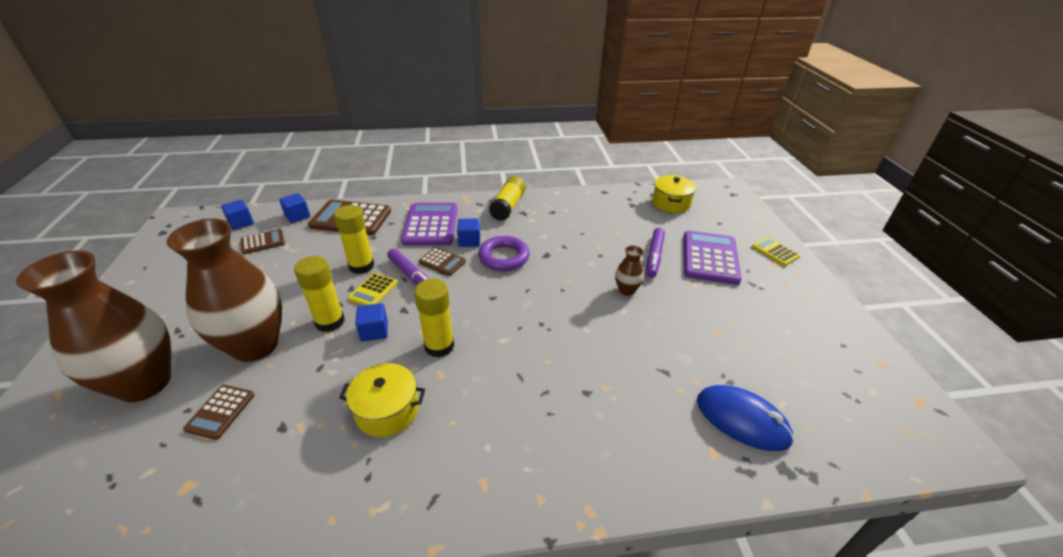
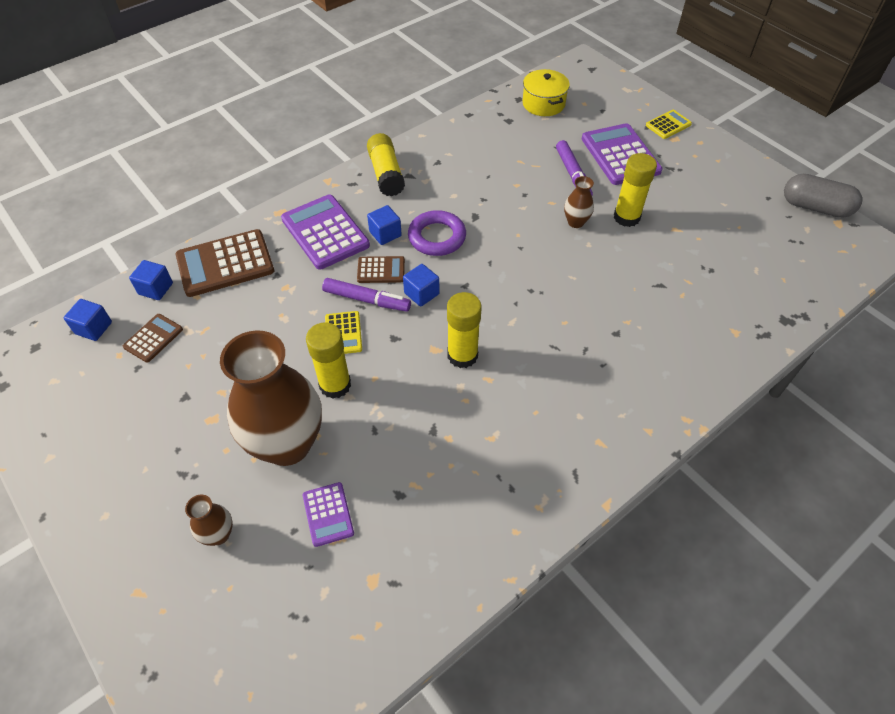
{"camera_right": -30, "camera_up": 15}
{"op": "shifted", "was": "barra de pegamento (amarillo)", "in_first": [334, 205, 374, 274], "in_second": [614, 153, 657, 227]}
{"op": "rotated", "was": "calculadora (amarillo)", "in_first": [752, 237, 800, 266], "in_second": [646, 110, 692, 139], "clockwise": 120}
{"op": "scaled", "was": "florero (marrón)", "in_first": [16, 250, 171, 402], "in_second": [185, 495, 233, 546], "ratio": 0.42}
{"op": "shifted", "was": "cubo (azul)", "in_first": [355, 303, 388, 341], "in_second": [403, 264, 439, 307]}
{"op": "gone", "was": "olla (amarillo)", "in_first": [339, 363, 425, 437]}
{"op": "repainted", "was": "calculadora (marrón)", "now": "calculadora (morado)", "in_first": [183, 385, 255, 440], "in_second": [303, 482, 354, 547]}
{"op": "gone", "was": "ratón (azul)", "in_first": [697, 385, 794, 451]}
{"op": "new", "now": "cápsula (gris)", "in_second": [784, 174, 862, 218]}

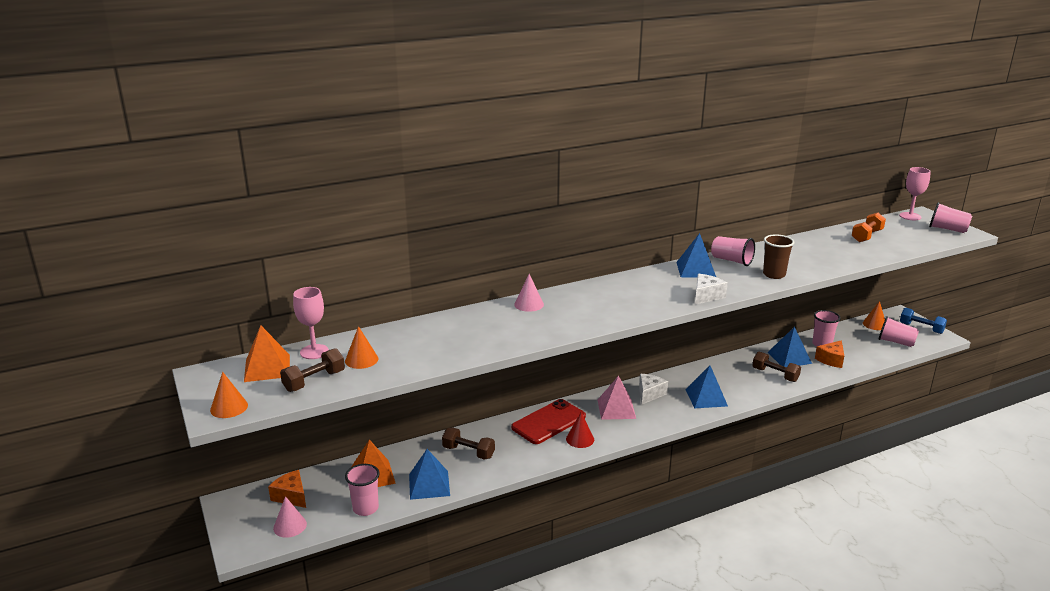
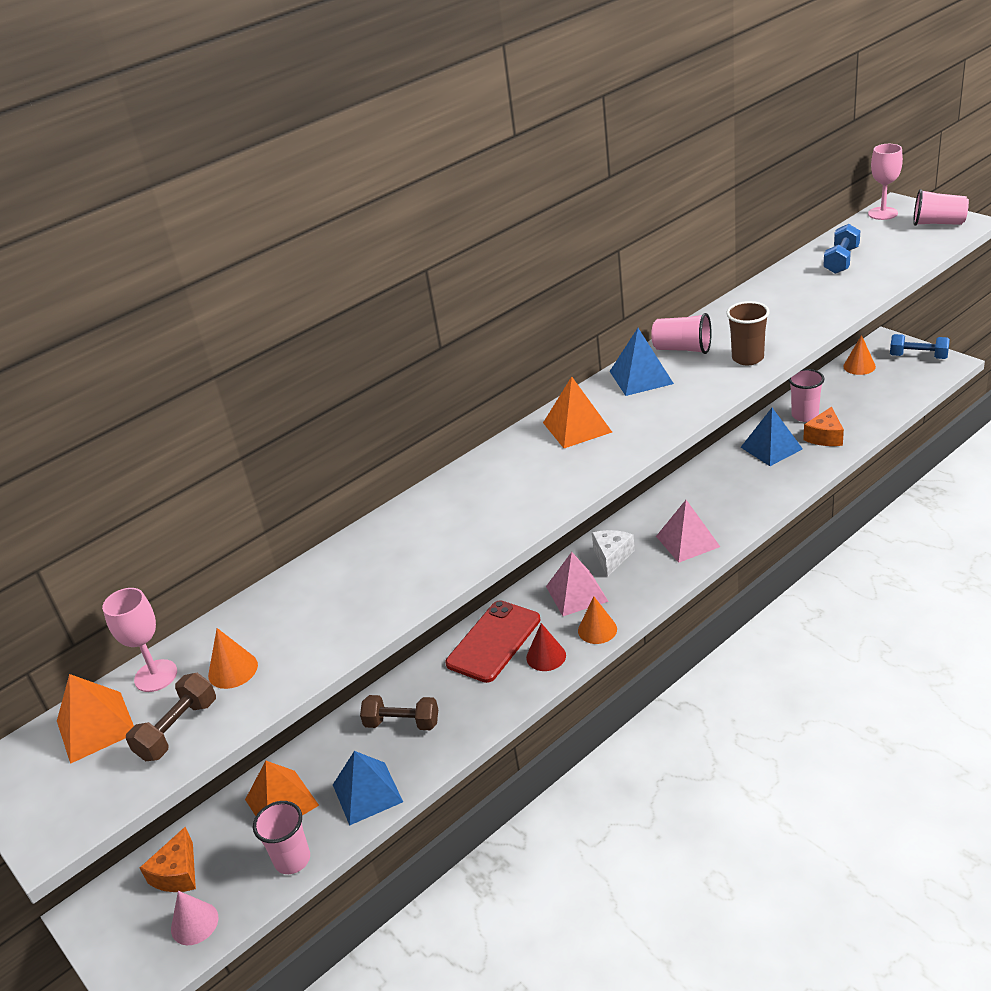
{"camera_right": -10, "camera_up": 10}
{"op": "repainted", "was": "mancuerna (naranja)", "now": "mancuerna (azul)", "in_first": [852, 213, 886, 242], "in_second": [823, 224, 860, 274]}
{"op": "gone", "was": "cono (rosa)", "in_first": [514, 274, 544, 312]}
{"op": "gone", "was": "queso (blanco)", "in_first": [695, 274, 728, 305]}
{"op": "gone", "was": "vaso (rosa)", "in_first": [879, 316, 919, 347]}
{"op": "gone", "was": "mancuerna (marrón)", "in_first": [752, 352, 801, 382]}
{"op": "repainted", "was": "pirámide (azul)", "now": "pirámide (rosa)", "in_first": [685, 365, 728, 408], "in_second": [656, 500, 720, 563]}
{"op": "shifted", "was": "cono (naranja)", "in_first": [210, 372, 248, 418], "in_second": [578, 596, 617, 644]}
{"op": "rotated", "was": "queso (naranja)", "in_first": [268, 470, 306, 508], "in_second": [140, 827, 196, 892], "clockwise": -105}
{"op": "new", "now": "pirámide (naranja)", "in_second": [543, 377, 612, 448]}

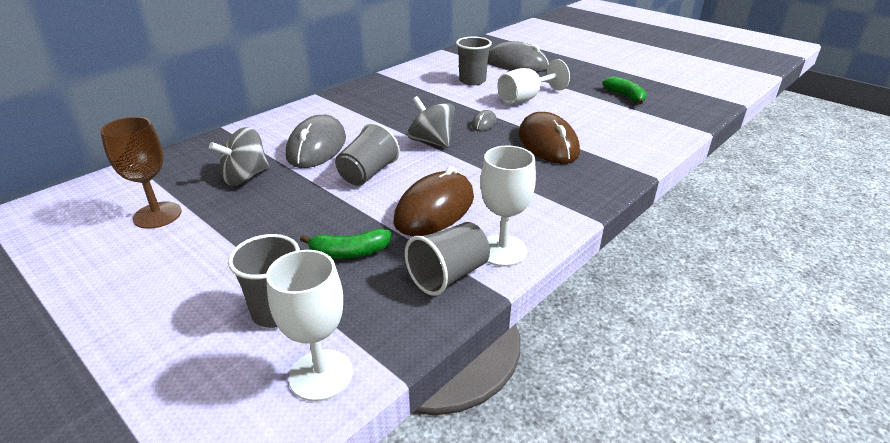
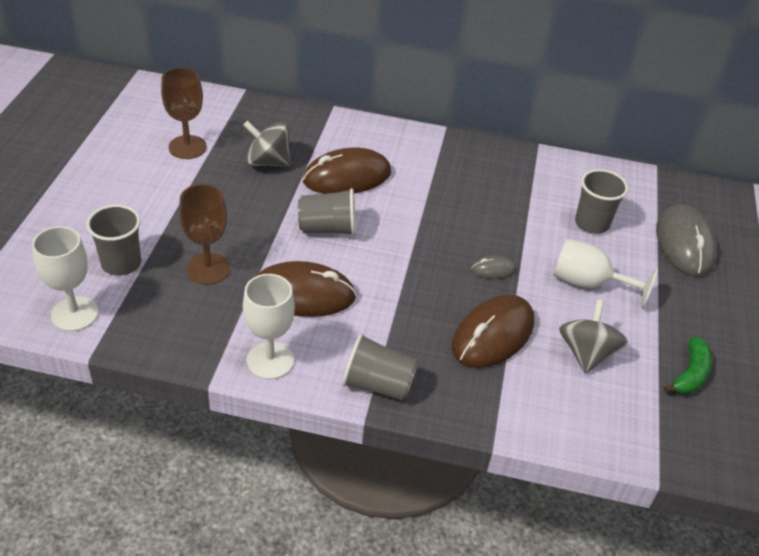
{"camera_right": 55, "camera_up": 10}
{"op": "shifted", "was": "peonza (gris)", "in_first": [408, 96, 455, 148], "in_second": [559, 300, 628, 374]}
{"op": "repainted", "was": "ratón (gris)", "now": "ratón (marrón)", "in_first": [286, 115, 346, 168], "in_second": [303, 148, 391, 194]}
{"op": "shifted", "was": "vaso (gris)", "in_first": [405, 222, 490, 296], "in_second": [342, 333, 418, 400]}
{"op": "swapped", "was": "plátano (verde)", "now": "copa (marrón)", "in_first": [300, 228, 391, 259], "in_second": [179, 184, 230, 285]}

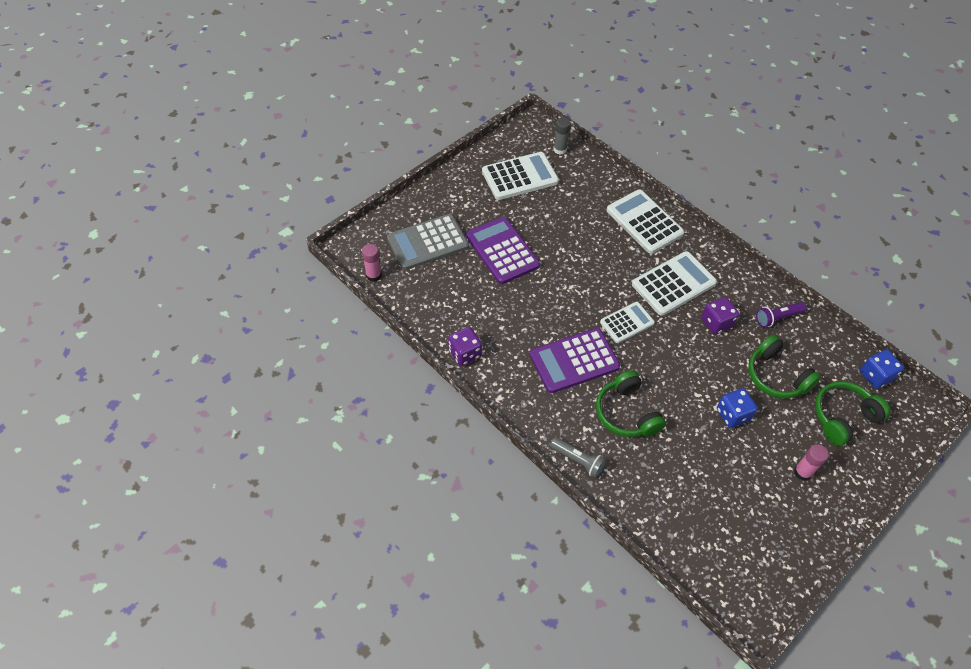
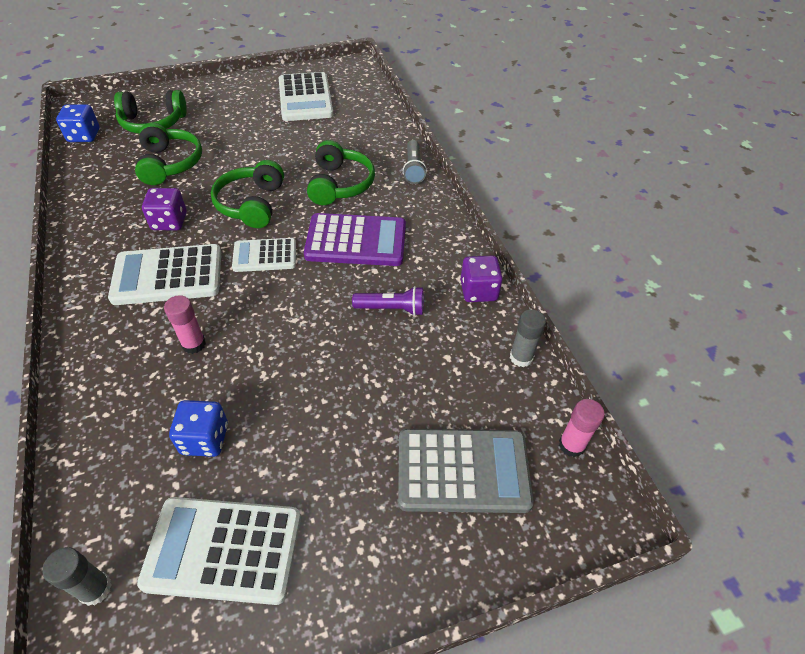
{"camera_right": -155, "camera_up": -5}
{"op": "shifted", "was": "calculadora (blanco)", "in_first": [607, 189, 684, 254], "in_second": [279, 72, 333, 121]}
{"op": "gone", "was": "calculadora (morado)", "in_first": [466, 217, 540, 284]}
{"op": "shifted", "was": "lámpara de mano (morado)", "in_first": [756, 302, 806, 327], "in_second": [352, 286, 424, 316]}
{"op": "shifted", "was": "dado (azul)", "in_first": [717, 388, 758, 428], "in_second": [169, 400, 228, 457]}
{"op": "rotated", "was": "lámpara de mano (gris)", "in_first": [550, 437, 606, 478], "in_second": [403, 140, 427, 184], "clockwise": -150}
{"op": "shifted", "was": "barra de pegamento (rosa)", "in_first": [794, 444, 829, 481], "in_second": [164, 295, 206, 354]}
{"op": "new", "now": "auriculares (verde)", "in_second": [211, 160, 284, 228]}
{"op": "new", "now": "barra de pegamento (gris)", "in_second": [510, 309, 546, 367]}

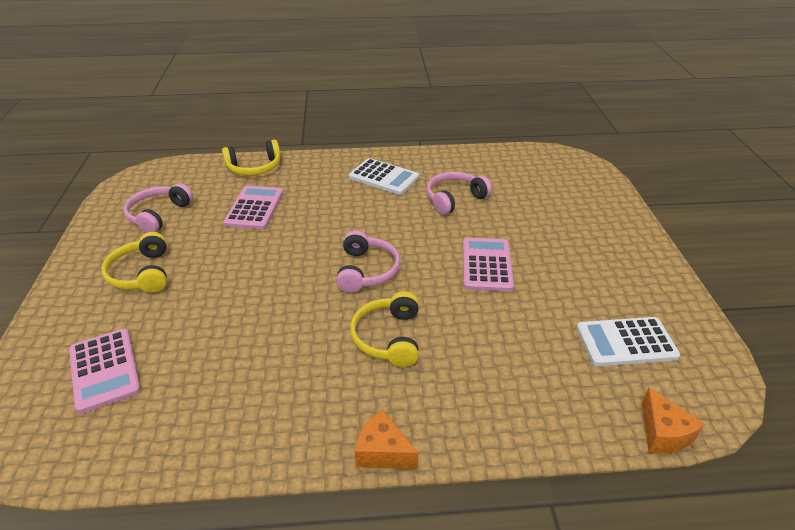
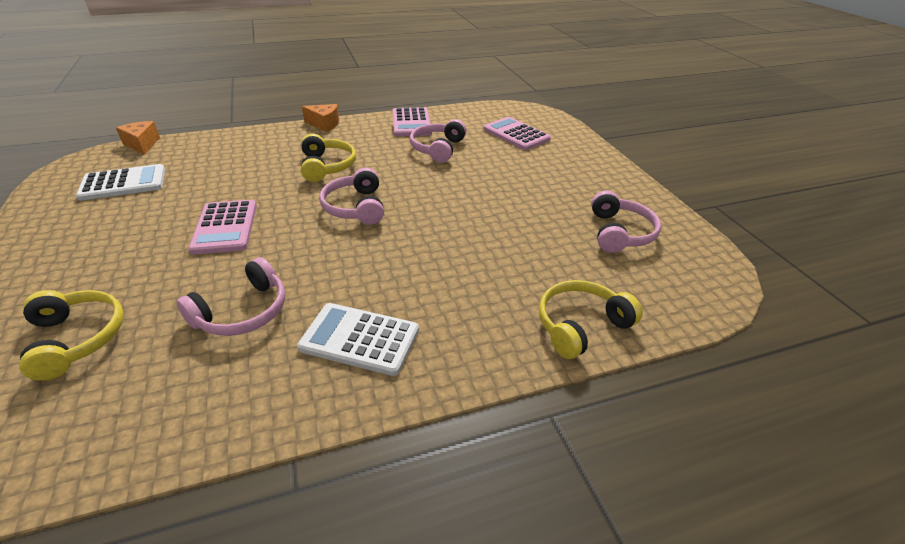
{"camera_right": 165, "camera_up": 0}
{"op": "shifted", "was": "calculadora (rosa)", "in_first": [223, 185, 283, 229], "in_second": [392, 107, 432, 136]}
{"op": "shifted", "was": "auriculares (amarillo)", "in_first": [102, 232, 167, 293], "in_second": [19, 290, 124, 381]}
{"op": "new", "now": "auriculares (rosa)", "in_second": [410, 119, 467, 163]}

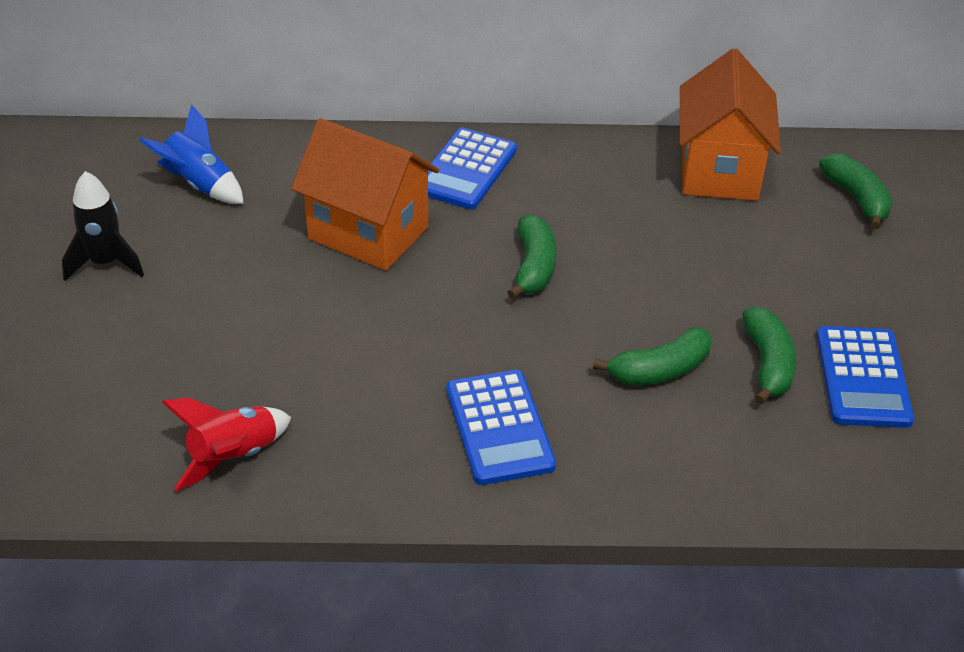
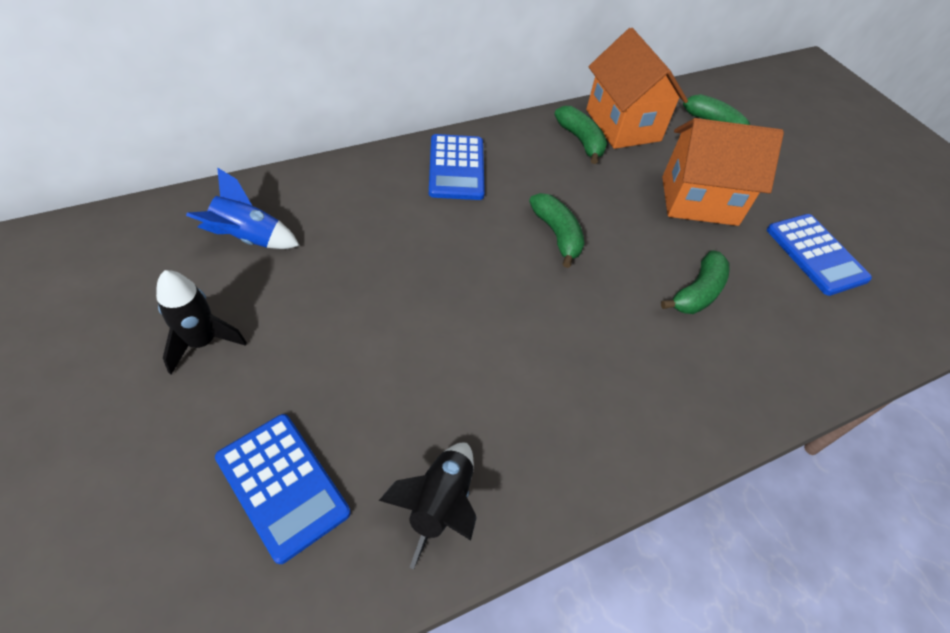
{"camera_right": -30, "camera_up": 10}
{"op": "shifted", "was": "casa (naranja)", "in_first": [291, 118, 439, 271], "in_second": [662, 118, 784, 226]}
{"op": "shifted", "was": "plátano (verde)", "in_first": [742, 307, 796, 405], "in_second": [554, 106, 607, 164]}
{"op": "shifted", "was": "calculadora (azul)", "in_first": [446, 370, 556, 485], "in_second": [215, 414, 351, 564]}
{"op": "repainted", "was": "cohete (rojo)", "now": "cohete (negro)", "in_first": [162, 398, 291, 491], "in_second": [379, 443, 477, 570]}

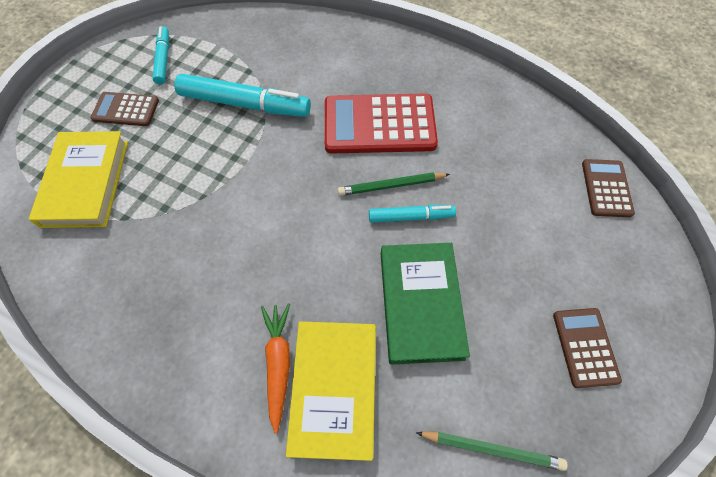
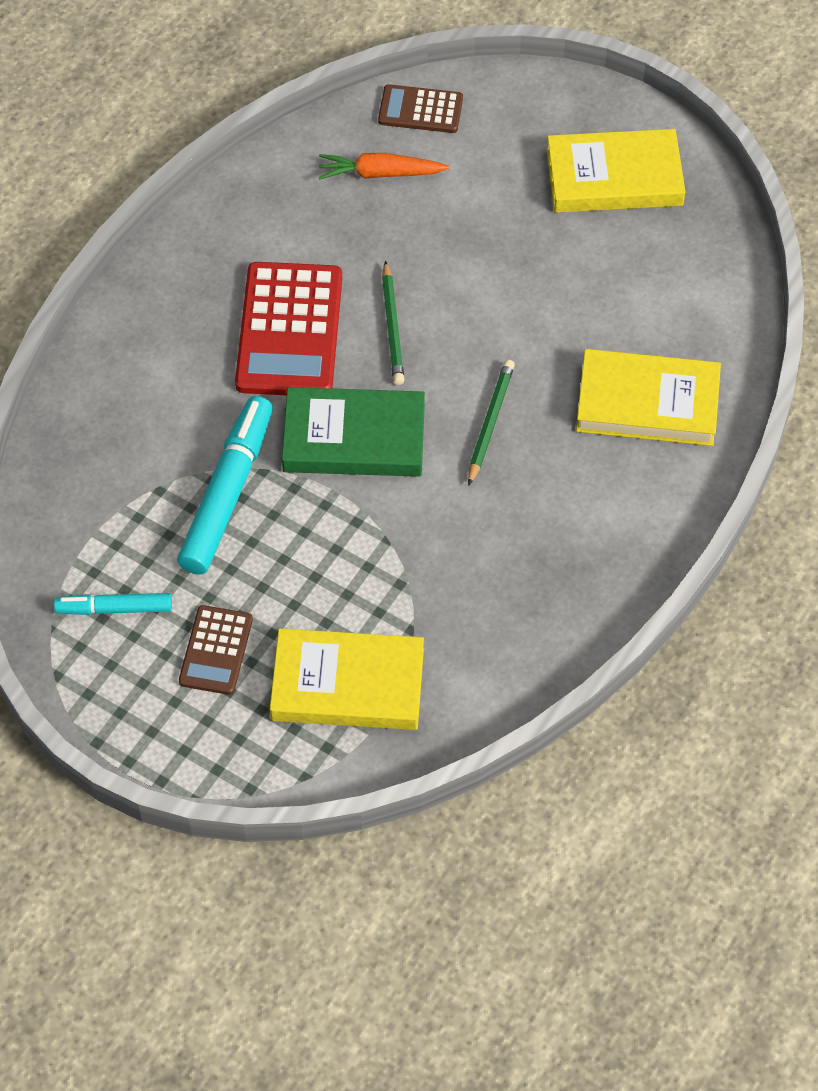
{"camera_right": -85, "camera_up": -5}
{"op": "gone", "was": "rotulador (turquesa)", "in_first": [369, 205, 456, 223]}
{"op": "shifted", "was": "libro (verde)", "in_first": [381, 243, 470, 365], "in_second": [282, 387, 425, 477]}
{"op": "shifted", "was": "zanahoria (naranja)", "in_first": [261, 303, 290, 434], "in_second": [319, 153, 449, 180]}
{"op": "swapped", "was": "calculadora (marrón)", "now": "libro (amarillo)", "in_first": [553, 308, 622, 388], "in_second": [546, 129, 686, 213]}
{"op": "shifted", "was": "lápiz (verde)", "in_first": [416, 431, 567, 471], "in_second": [468, 360, 515, 486]}

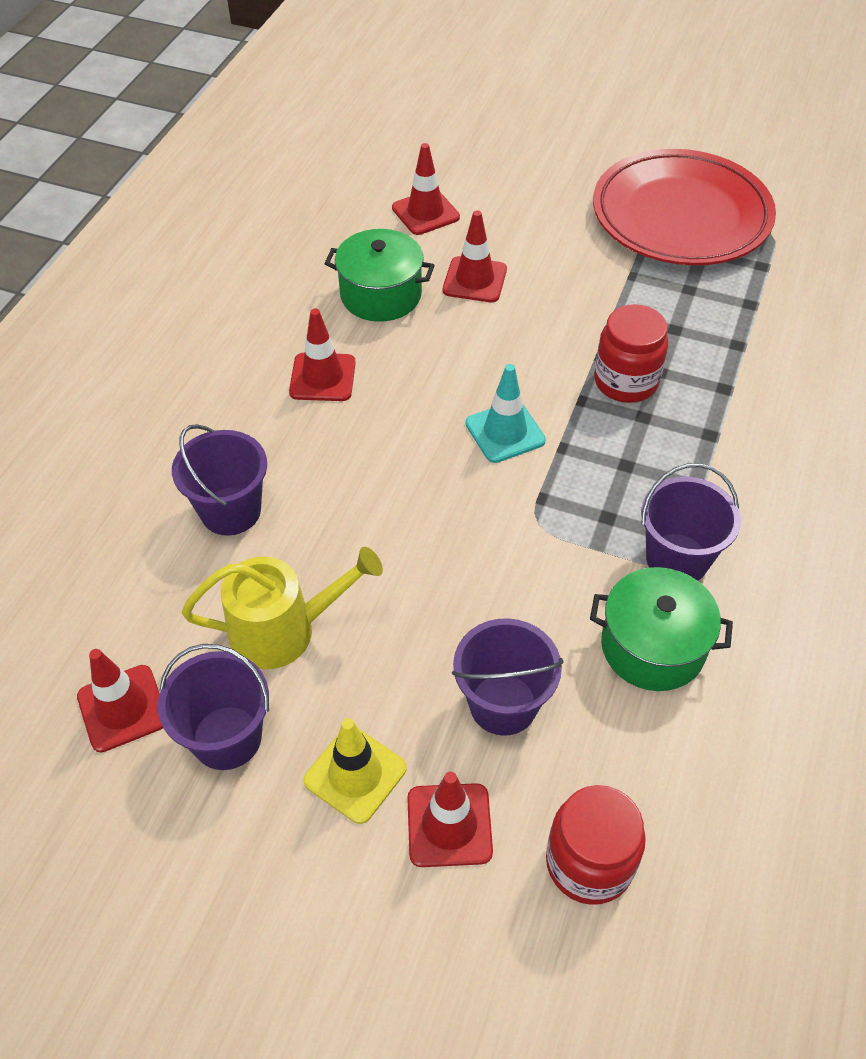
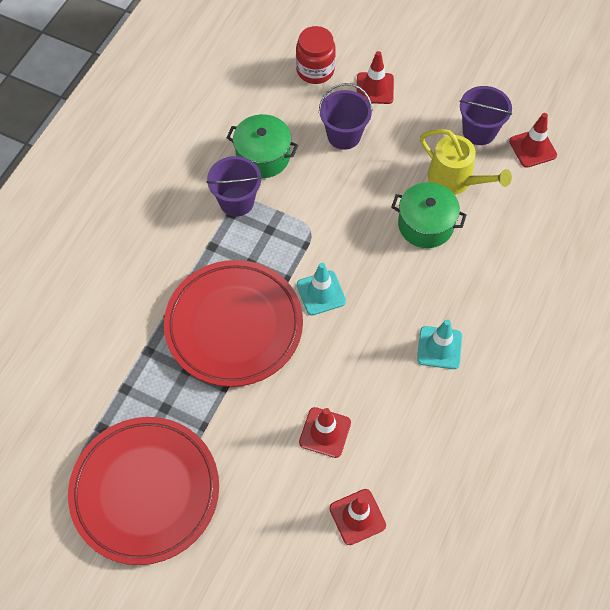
{"camera_right": -175, "camera_up": 10}
{"op": "shifted", "was": "olla (verde)", "in_first": [324, 229, 435, 322], "in_second": [391, 182, 467, 248]}
{"op": "swapped", "was": "tarro (rojo)", "now": "plato (rojo)", "in_first": [594, 304, 668, 403], "in_second": [164, 260, 303, 387]}
{"op": "repainted", "was": "cono de tráfico (rojo)", "now": "cono de tráfico (turquesa)", "in_first": [289, 309, 356, 401], "in_second": [417, 319, 462, 369]}
{"op": "gone", "was": "balde (morado)", "in_first": [172, 424, 267, 536]}
{"op": "rotated", "was": "regadera (amarillo)", "in_first": [182, 547, 383, 669], "in_second": [420, 129, 512, 195], "clockwise": -135}
{"op": "gone", "was": "cono de tráfico (amarillo)", "in_first": [303, 718, 407, 824]}

